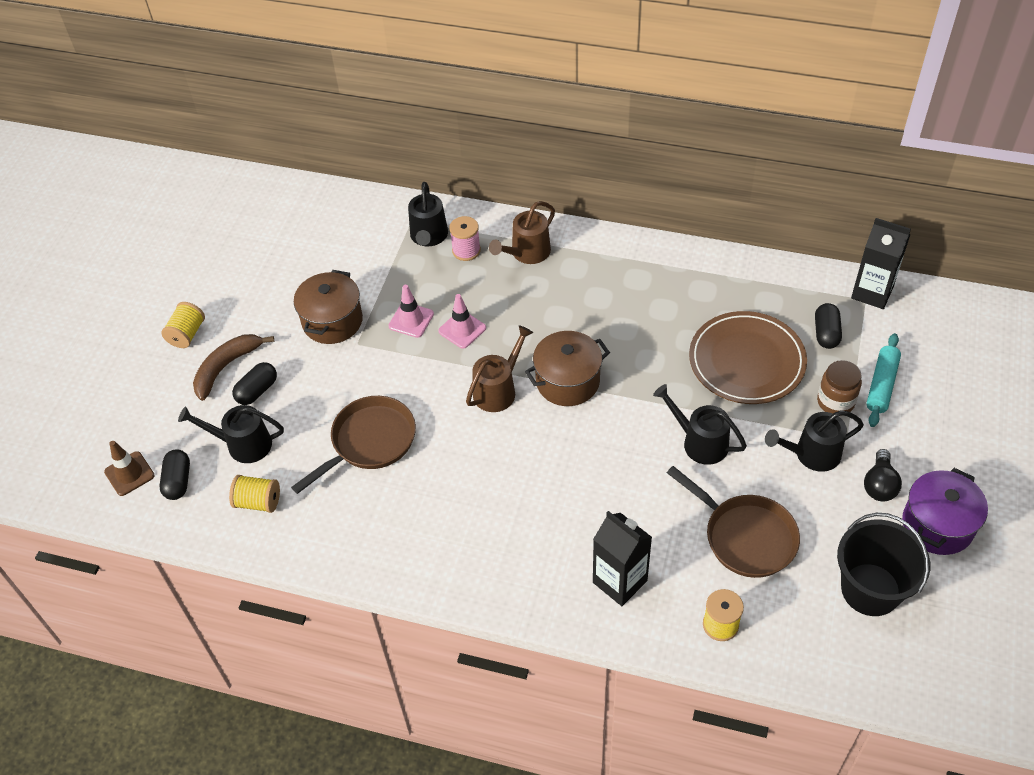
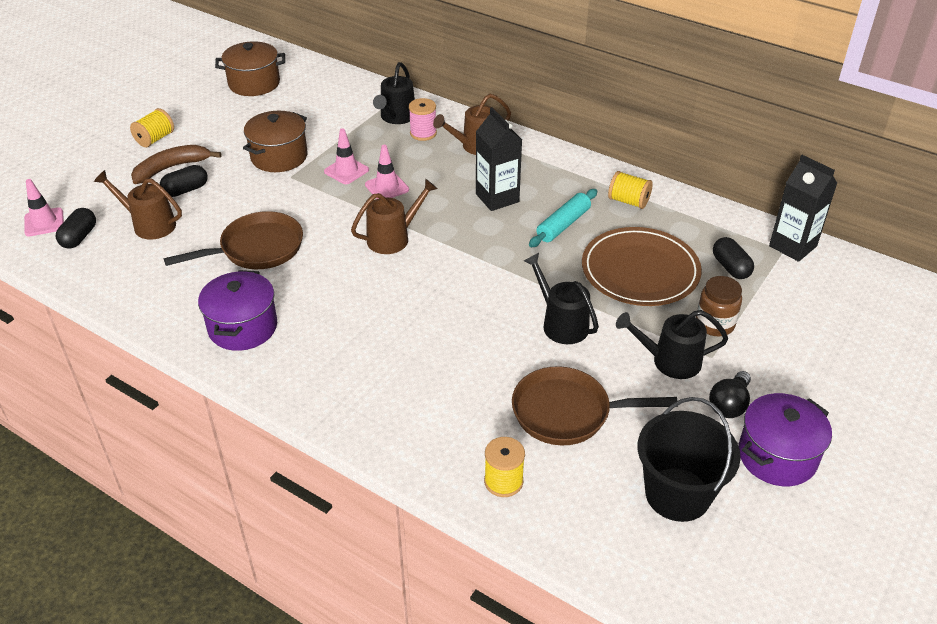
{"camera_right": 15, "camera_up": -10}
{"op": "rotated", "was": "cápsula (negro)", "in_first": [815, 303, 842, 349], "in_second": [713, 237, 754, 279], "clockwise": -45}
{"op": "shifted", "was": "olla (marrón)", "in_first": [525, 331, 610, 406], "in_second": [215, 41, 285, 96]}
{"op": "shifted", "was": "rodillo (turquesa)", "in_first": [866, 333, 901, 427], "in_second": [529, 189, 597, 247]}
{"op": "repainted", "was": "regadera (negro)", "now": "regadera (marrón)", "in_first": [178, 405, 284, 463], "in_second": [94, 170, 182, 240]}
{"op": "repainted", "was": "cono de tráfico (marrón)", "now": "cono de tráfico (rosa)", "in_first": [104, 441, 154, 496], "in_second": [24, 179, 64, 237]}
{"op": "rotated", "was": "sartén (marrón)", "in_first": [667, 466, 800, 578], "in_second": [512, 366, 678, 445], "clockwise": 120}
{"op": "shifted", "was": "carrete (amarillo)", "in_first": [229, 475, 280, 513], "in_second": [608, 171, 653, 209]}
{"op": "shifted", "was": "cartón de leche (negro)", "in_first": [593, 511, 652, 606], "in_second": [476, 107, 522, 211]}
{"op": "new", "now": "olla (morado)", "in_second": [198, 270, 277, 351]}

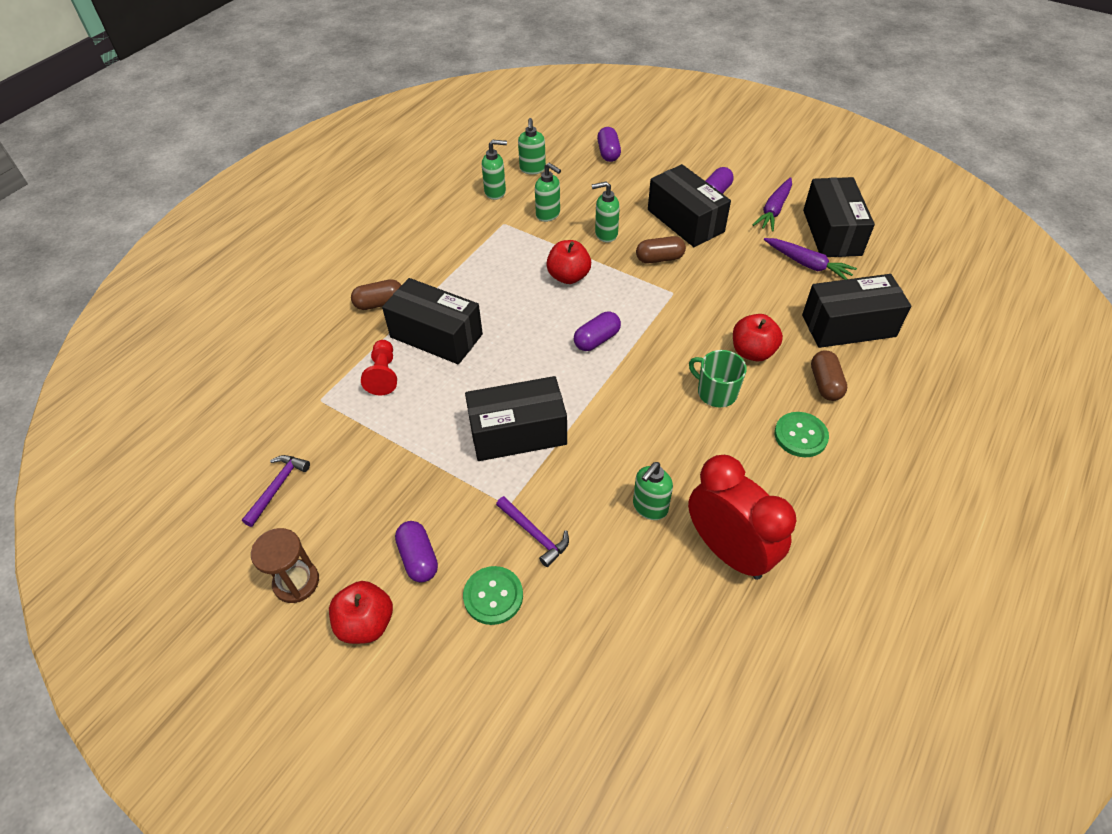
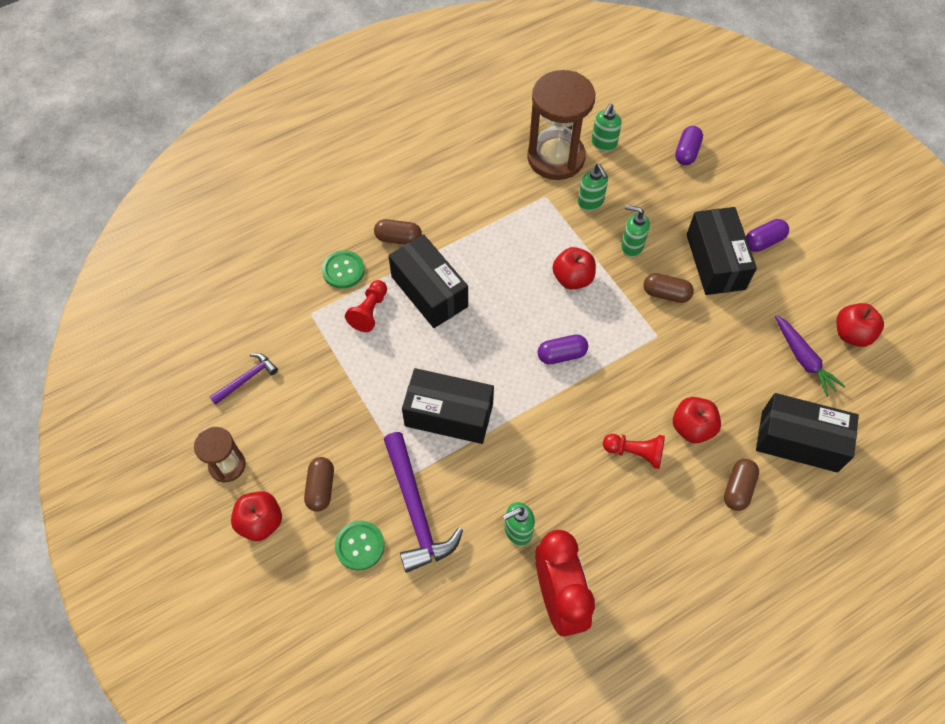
{"camera_right": 25, "camera_up": 10}
{"op": "swapped", "was": "dispensador de jabón (verde)", "now": "reloj de arena (marrón)", "in_first": [482, 140, 507, 200], "in_second": [527, 70, 595, 180]}
{"op": "gone", "was": "zanahoria (morado)", "in_first": [753, 177, 792, 232]}
{"op": "swapped", "was": "caja (negro)", "now": "manzana (rojo)", "in_first": [803, 177, 875, 257], "in_second": [836, 303, 884, 347]}
{"op": "swapped", "was": "taza (verde)", "now": "peón (rojo)", "in_first": [689, 350, 747, 408], "in_second": [603, 434, 665, 469]}
{"op": "shifted", "was": "botón (verde)", "in_first": [775, 412, 829, 457], "in_second": [322, 250, 365, 289]}
{"op": "scaled", "was": "martillo (morado)", "in_first": [496, 496, 569, 567], "in_second": [384, 432, 463, 573], "ratio": 1.87}
{"op": "repainted", "was": "cápsula (morado)", "now": "cápsula (marrón)", "in_first": [395, 521, 438, 583], "in_second": [304, 457, 334, 512]}

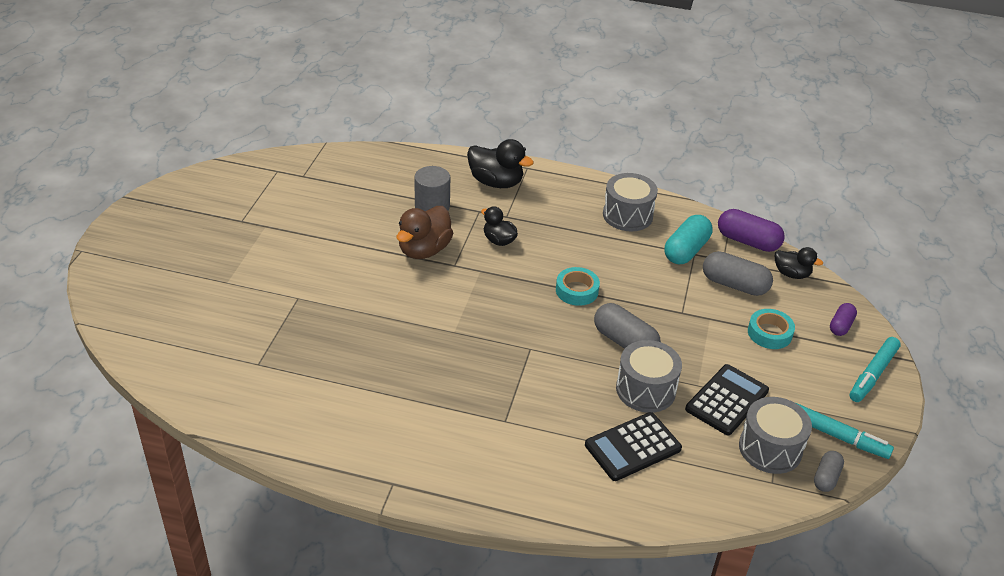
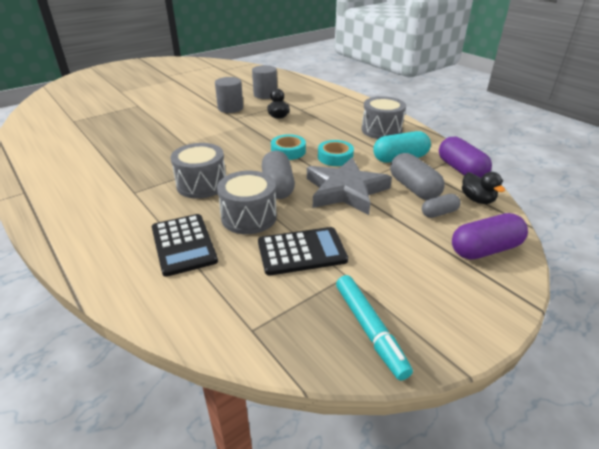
{"camera_right": 40, "camera_up": -5}
{"op": "gone", "was": "pato (negro)", "in_first": [467, 139, 534, 188]}
{"op": "swapped", "was": "pato (marrón)", "now": "cilindro (gris)", "in_first": [397, 206, 453, 259], "in_second": [215, 77, 243, 113]}
{"op": "scaled", "was": "cápsula (morado)", "in_first": [830, 303, 857, 336], "in_second": [452, 213, 528, 260], "ratio": 1.7}
{"op": "shifted", "was": "cinta adhesiva (turquesa)", "in_first": [748, 309, 795, 349], "in_second": [318, 140, 354, 166]}
{"op": "gone", "was": "rotulador (turquesa)", "in_first": [850, 337, 901, 402]}
{"op": "shifted", "was": "tambor (gris)", "in_first": [739, 397, 812, 474], "in_second": [171, 143, 226, 199]}
{"op": "rotated", "was": "calculadora (negro)", "in_first": [585, 412, 682, 481], "in_second": [152, 214, 218, 277], "clockwise": -120}
{"op": "shifted", "was": "cápsula (gris)", "in_first": [814, 451, 844, 492], "in_second": [422, 194, 461, 218]}
{"op": "new", "now": "estrella (gris)", "in_second": [307, 157, 392, 215]}

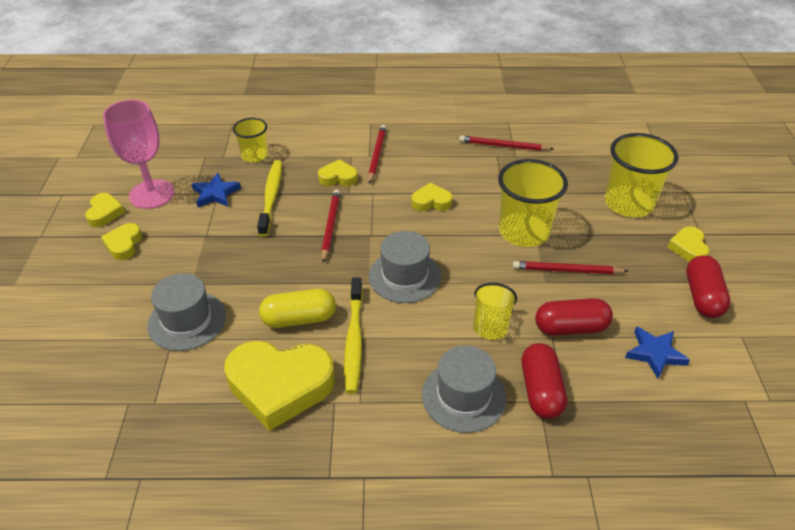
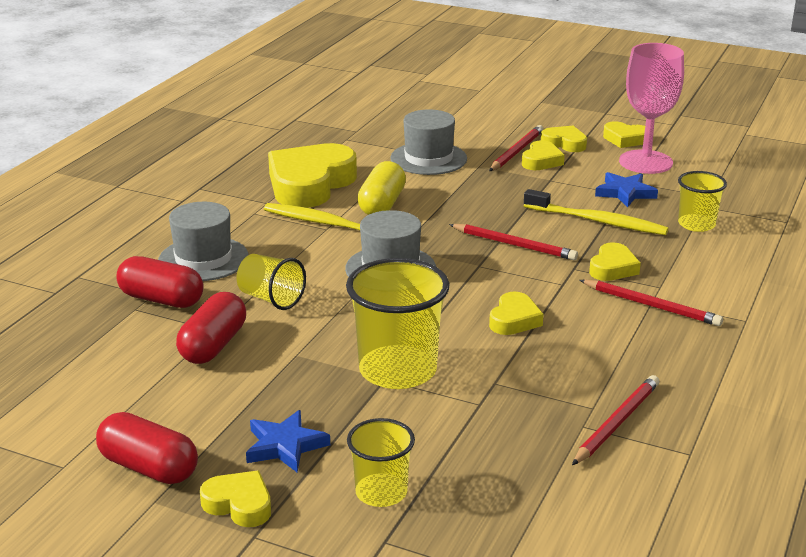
{"camera_right": 115, "camera_up": -15}
{"op": "scaled", "was": "vaso (amarillo)", "in_first": [605, 133, 678, 217], "in_second": [347, 418, 415, 507], "ratio": 0.58}
{"op": "shifted", "was": "lápiz (rojo)", "in_first": [513, 261, 628, 274], "in_second": [489, 125, 543, 171]}
{"op": "shifted", "was": "estrella (azul)", "in_first": [625, 326, 690, 379], "in_second": [246, 410, 330, 472]}
{"op": "new", "now": "corazón (amarillo)", "in_second": [522, 140, 565, 170]}

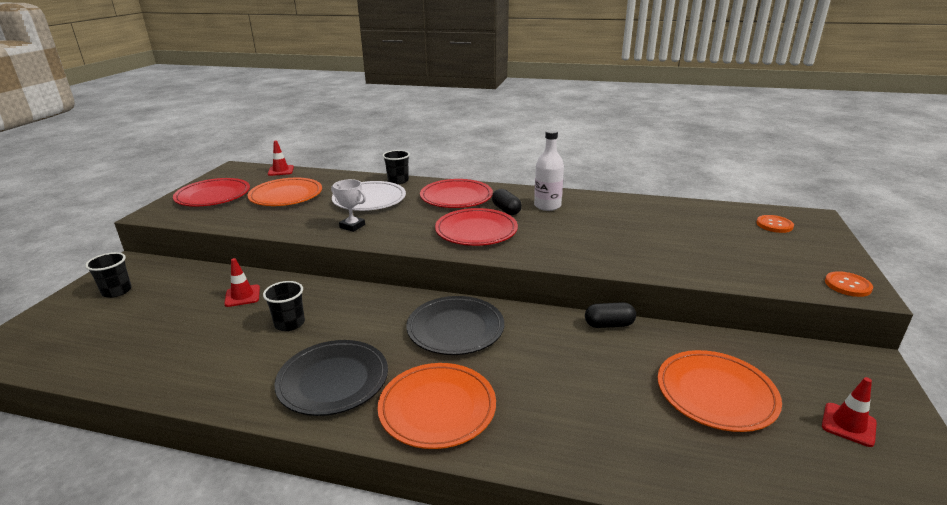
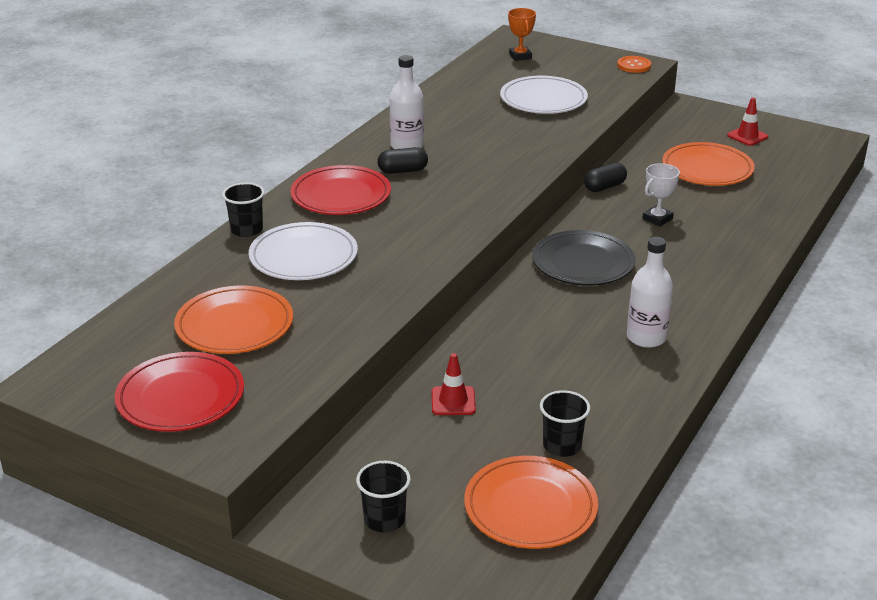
{"camera_right": -75, "camera_up": 5}
{"op": "gone", "was": "cono de tráfico (rojo)", "in_first": [268, 141, 294, 176]}
{"op": "shifted", "was": "trofeo (blanco)", "in_first": [331, 179, 366, 232], "in_second": [642, 163, 680, 227]}
{"op": "gone", "was": "plato (rojo)", "in_first": [435, 208, 518, 246]}
{"op": "swapped", "was": "botón (naranja)", "now": "trofeo (naranja)", "in_first": [756, 215, 794, 233], "in_second": [508, 8, 536, 61]}
{"op": "shifted", "was": "vaso (negro)", "in_first": [263, 281, 305, 331], "in_second": [540, 390, 590, 457]}
{"op": "rotated", "was": "cápsula (negro)", "in_first": [585, 302, 636, 328], "in_second": [584, 162, 627, 192], "clockwise": 45}
{"op": "swapped", "was": "plato (negro)", "now": "botella (blanco)", "in_first": [274, 340, 388, 416], "in_second": [627, 237, 673, 348]}
{"op": "shifted", "was": "plato (naranja)", "in_first": [377, 363, 496, 449], "in_second": [464, 456, 598, 549]}
{"op": "new", "now": "plato (blanco)", "in_second": [500, 76, 588, 114]}

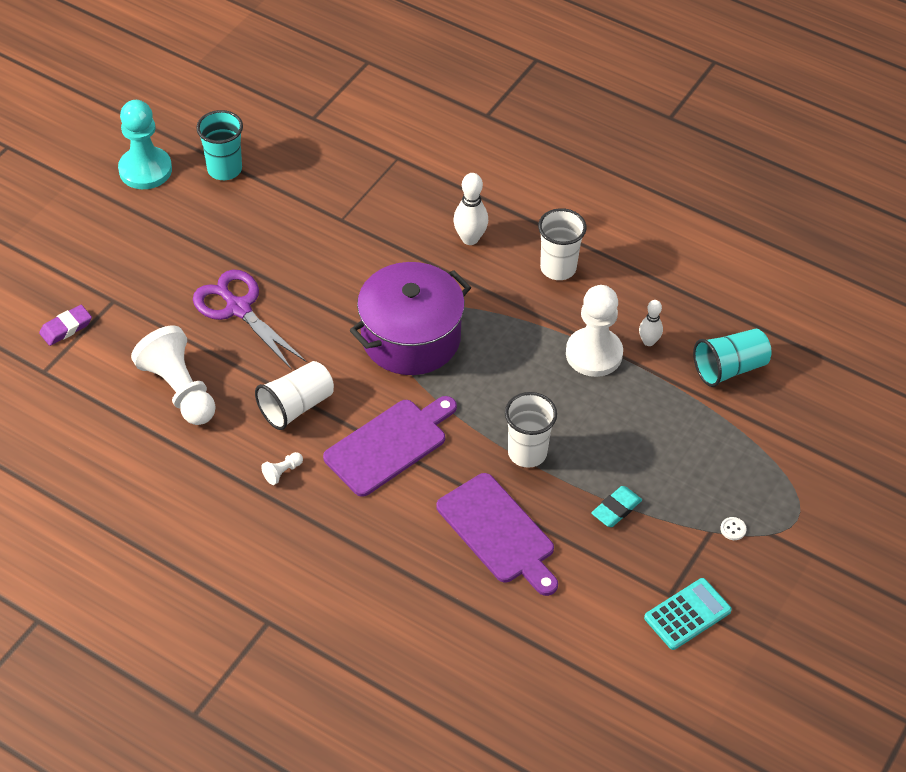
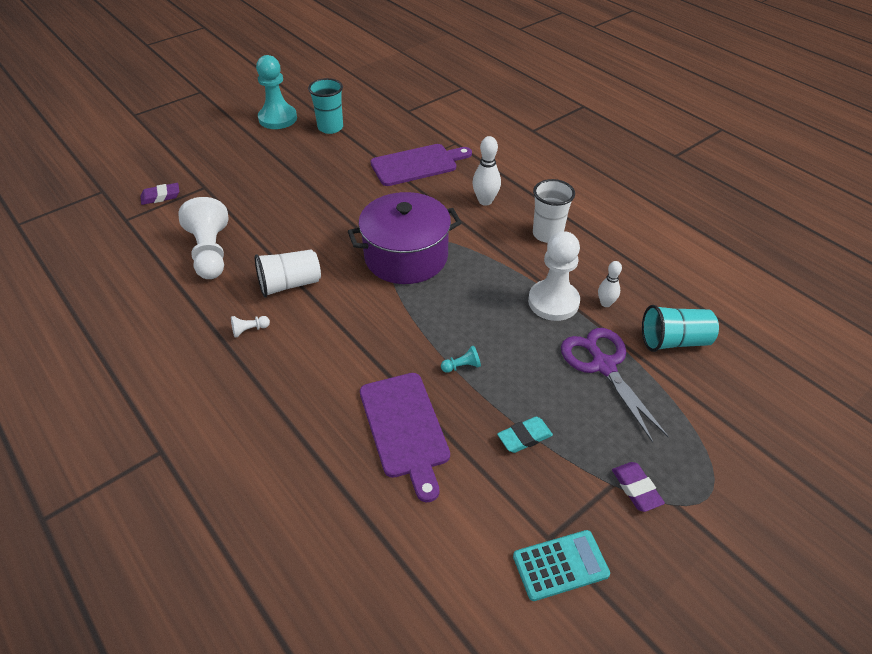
{"camera_right": 20, "camera_up": -5}
{"op": "shifted", "was": "tijeras (morado)", "in_first": [193, 270, 307, 370], "in_second": [561, 328, 669, 443]}
{"op": "swapped", "was": "vaso (blanco)", "now": "peón (turquesa)", "in_first": [505, 392, 557, 468], "in_second": [441, 346, 481, 373]}
{"op": "shifted", "was": "tabla de cortar (morado)", "in_first": [323, 396, 457, 497], "in_second": [370, 144, 472, 186]}
{"op": "swapped", "was": "botón (blanco)", "now": "goma de borrar (morado)", "in_first": [720, 517, 747, 540], "in_second": [612, 462, 665, 512]}

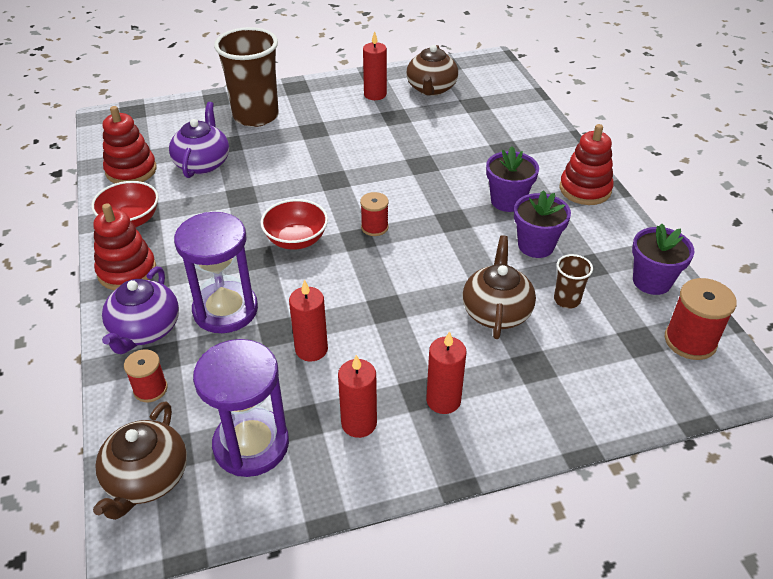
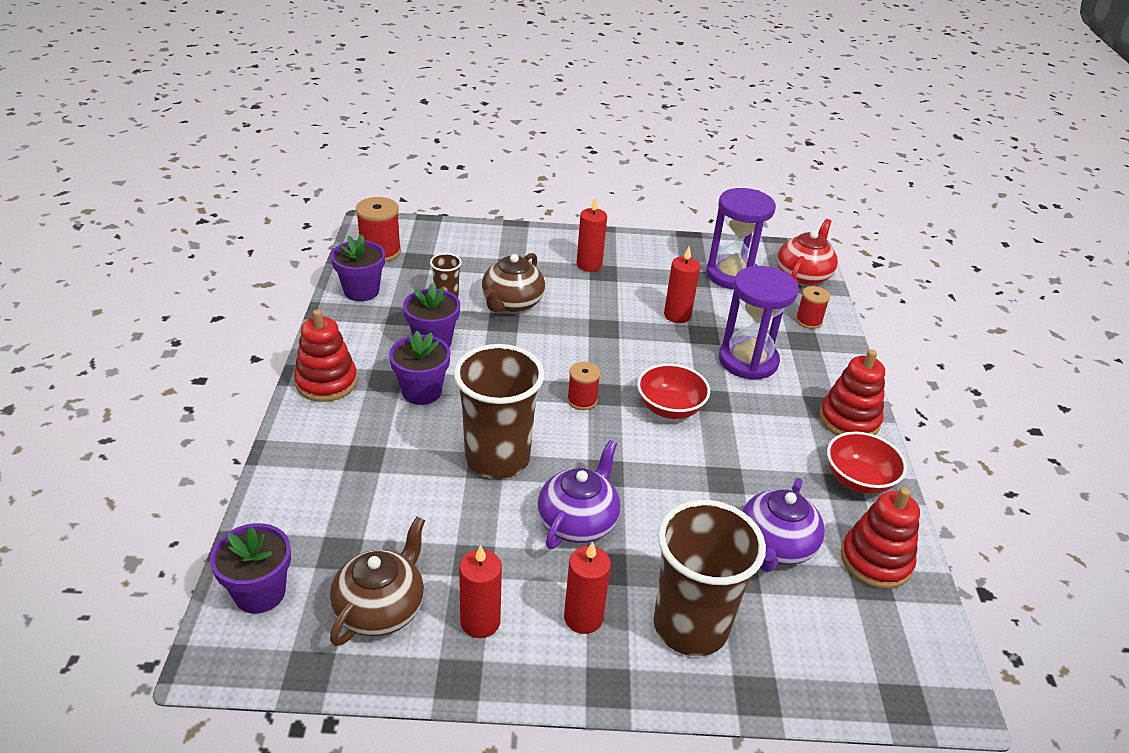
{"camera_right": -165, "camera_up": -5}
{"op": "shifted", "was": "tetera (morado)", "in_first": [102, 266, 179, 354], "in_second": [538, 440, 621, 549]}
{"op": "shifted", "was": "vela (rojo)", "in_first": [338, 355, 377, 438], "in_second": [564, 541, 611, 634]}
{"op": "repainted", "was": "tetera (marrón)", "now": "tetera (rojo)", "in_first": [93, 401, 187, 520], "in_second": [777, 219, 838, 286]}
{"op": "new", "now": "vaso (marrón)", "in_second": [454, 344, 545, 479]}
{"op": "new", "now": "maceta (morado)", "in_second": [210, 523, 291, 614]}

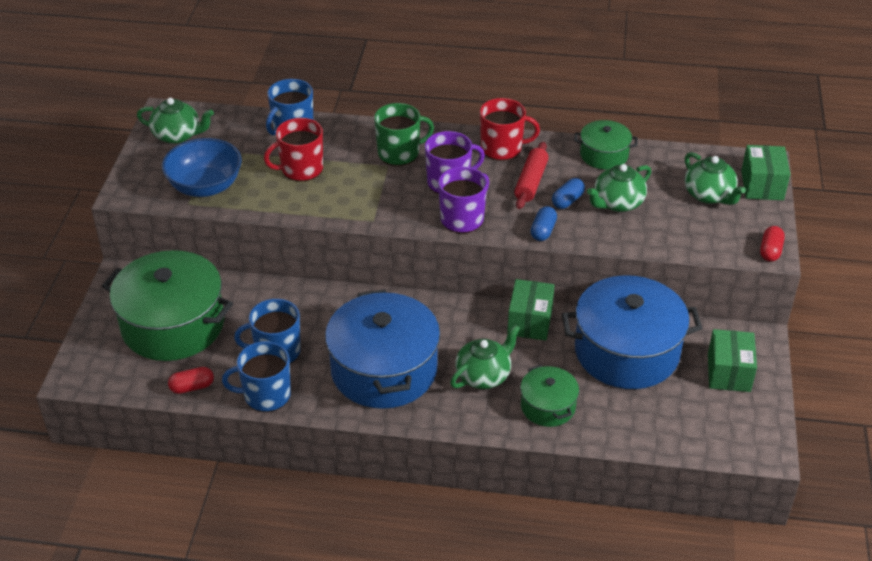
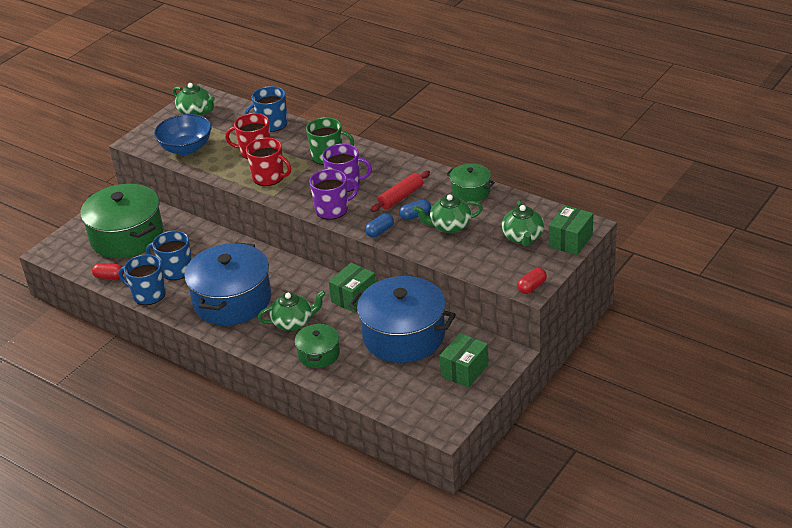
{"camera_right": 30, "camera_up": -5}
{"op": "shifted", "was": "taza (rojo)", "in_first": [480, 98, 540, 161], "in_second": [246, 138, 291, 186]}

